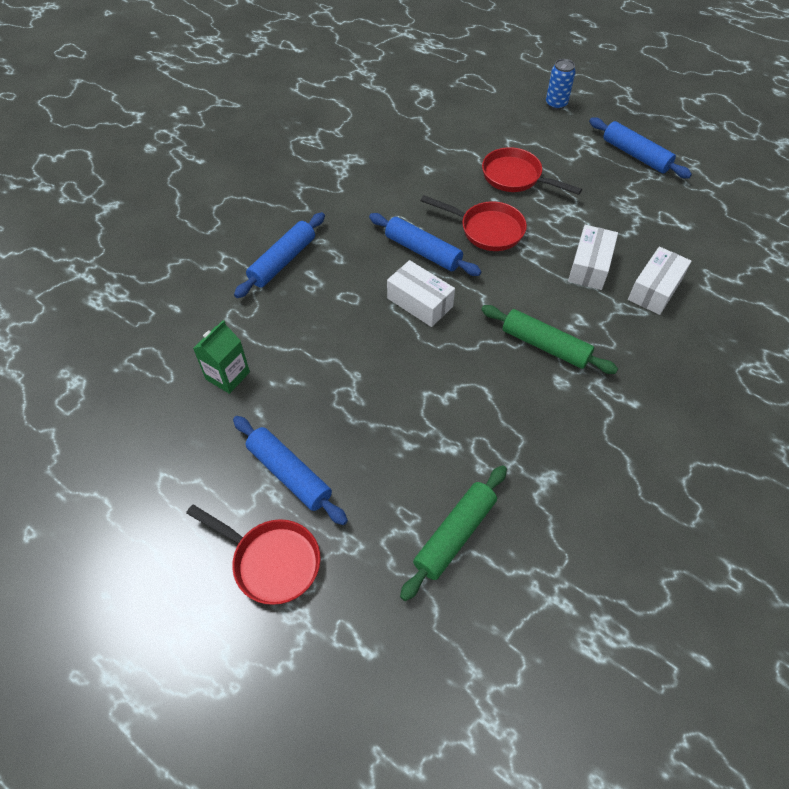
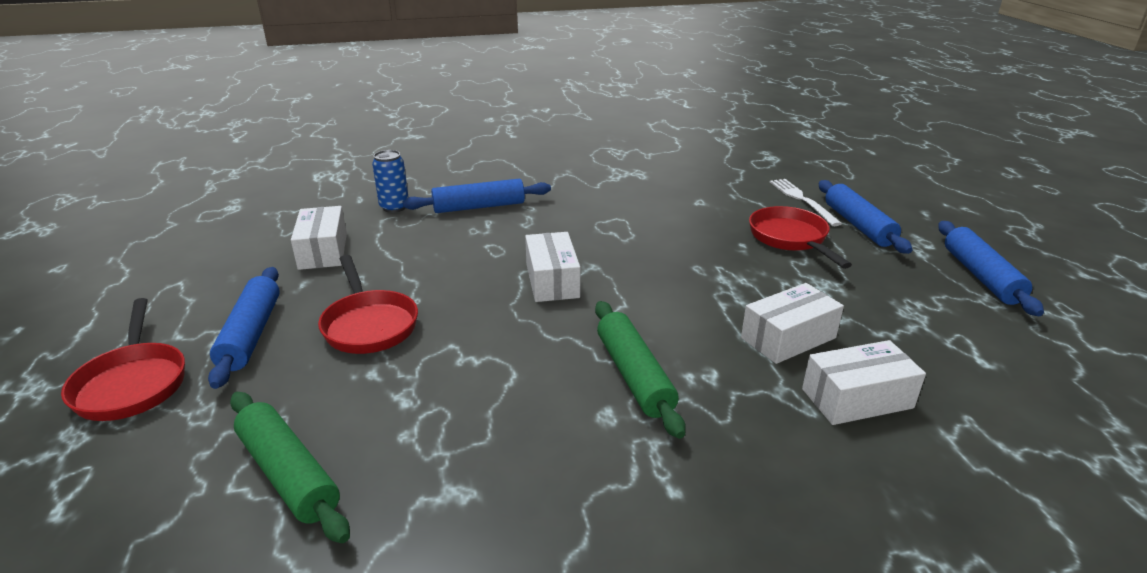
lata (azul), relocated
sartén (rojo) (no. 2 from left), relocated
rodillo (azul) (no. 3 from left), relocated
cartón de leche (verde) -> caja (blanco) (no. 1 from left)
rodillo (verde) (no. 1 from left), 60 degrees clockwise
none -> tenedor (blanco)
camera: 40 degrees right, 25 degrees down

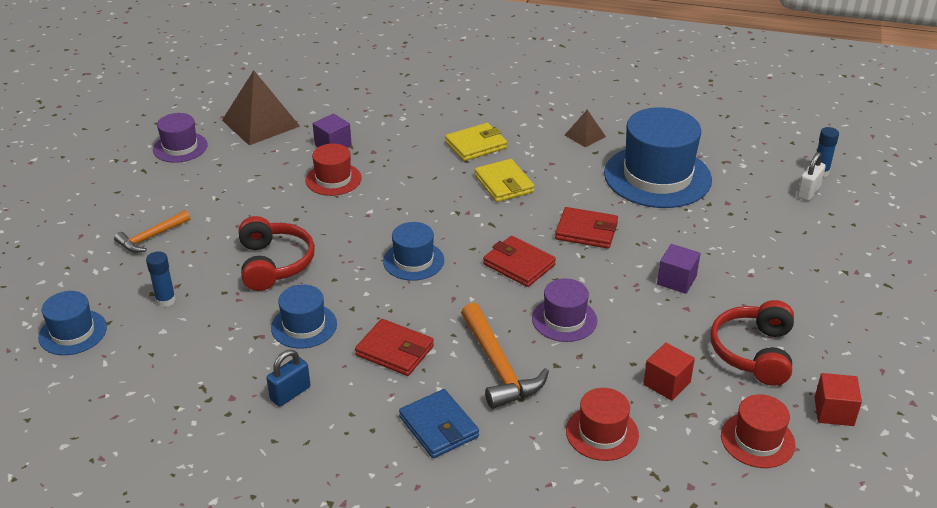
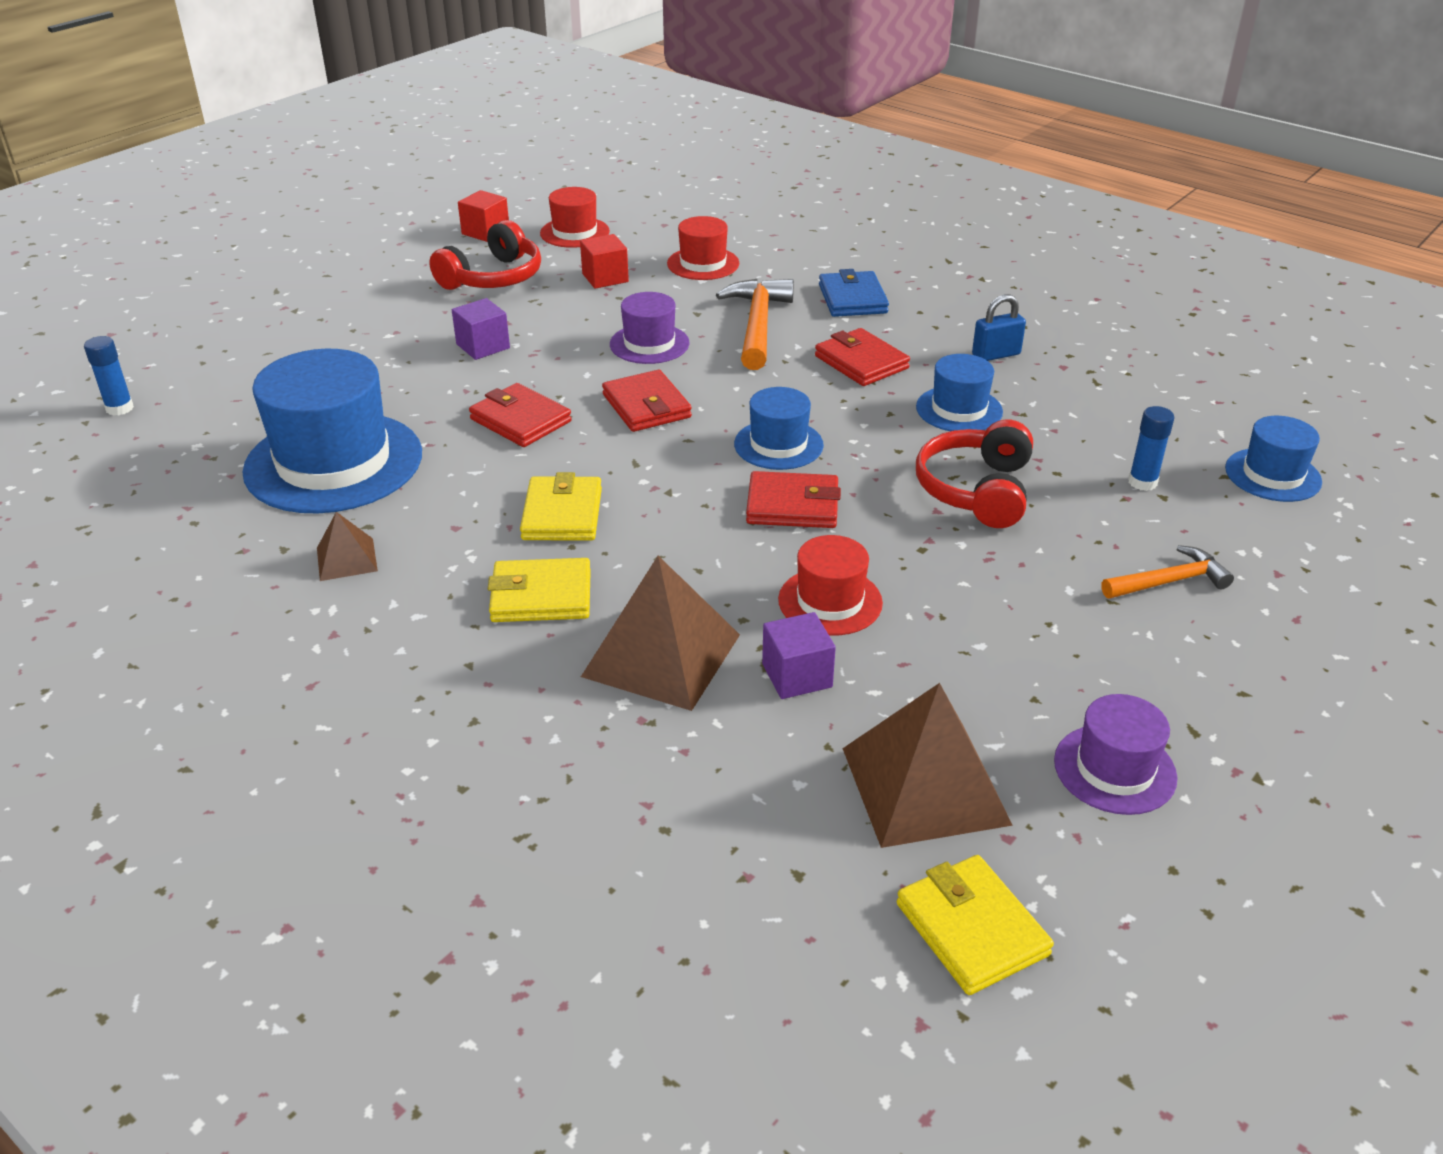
candado (blanco) -> none
none -> cartera (rojo) (no. 3 from left)
none -> pirámide (marrón) (no. 2 from left)
none -> cartera (amarillo) (no. 3 from left)
camera: 155 degrees left, 0 degrees up

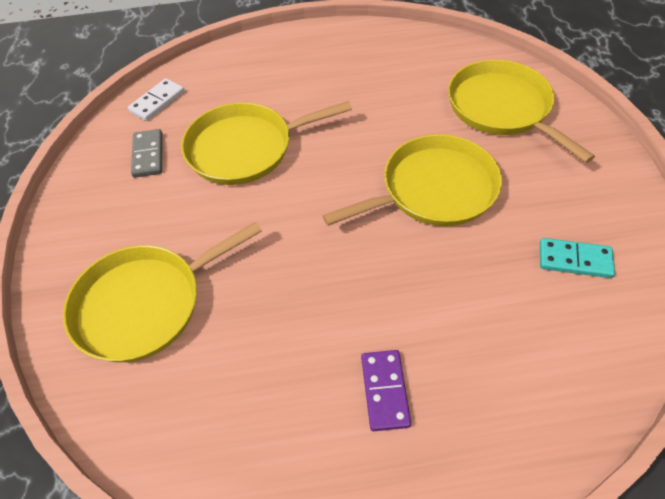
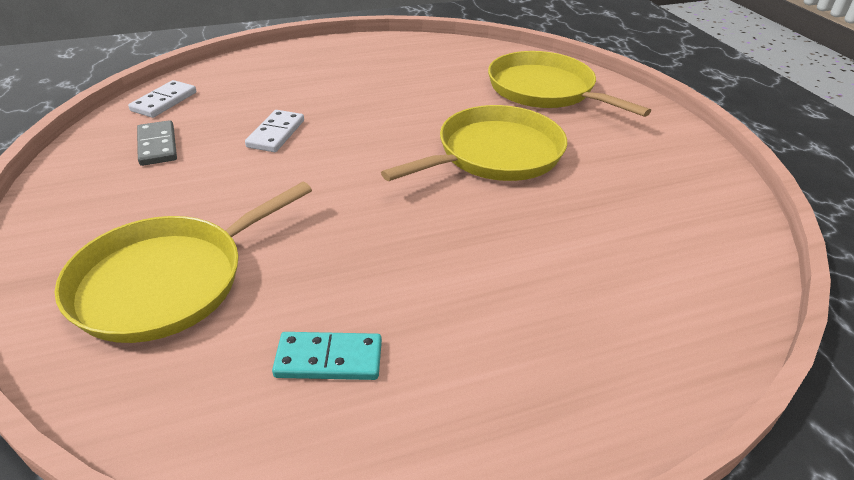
sartén (amarillo) (no. 2 from left) -> ficha de dominó (blanco) (no. 2 from left)
ficha de dominó (turquesa), relocated
ficha de dominó (morado) -> none
camera: 15 degrees left, 15 degrees down

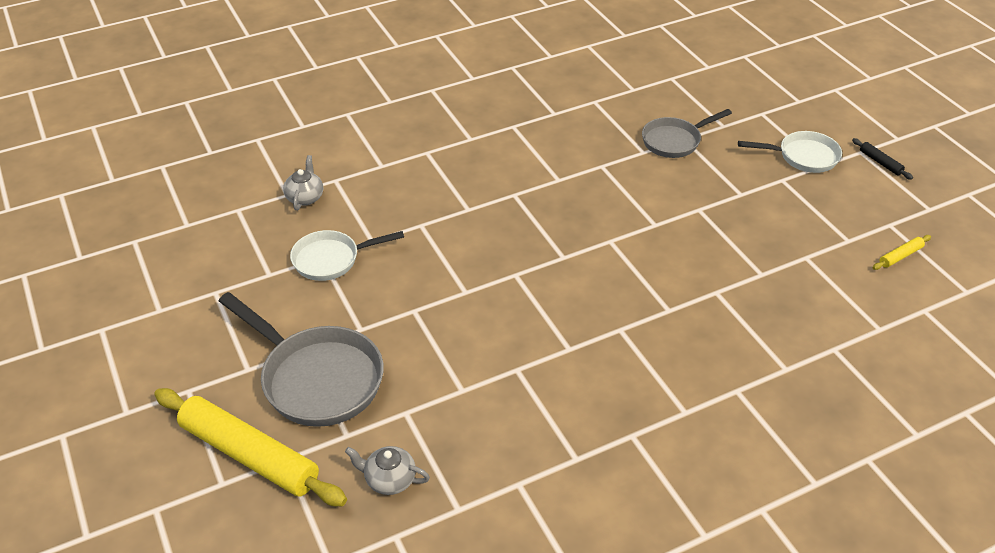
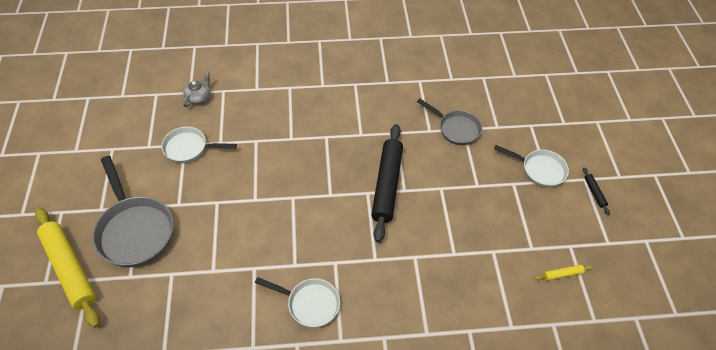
sartén (gris) (no. 2 from left), 135 degrees counterclockwise
tetera (gris) (no. 2 from left) -> none
none -> rodillo (negro) (no. 1 from left)
none -> sartén (blanco) (no. 2 from left)
camera: 20 degrees right, 10 degrees up

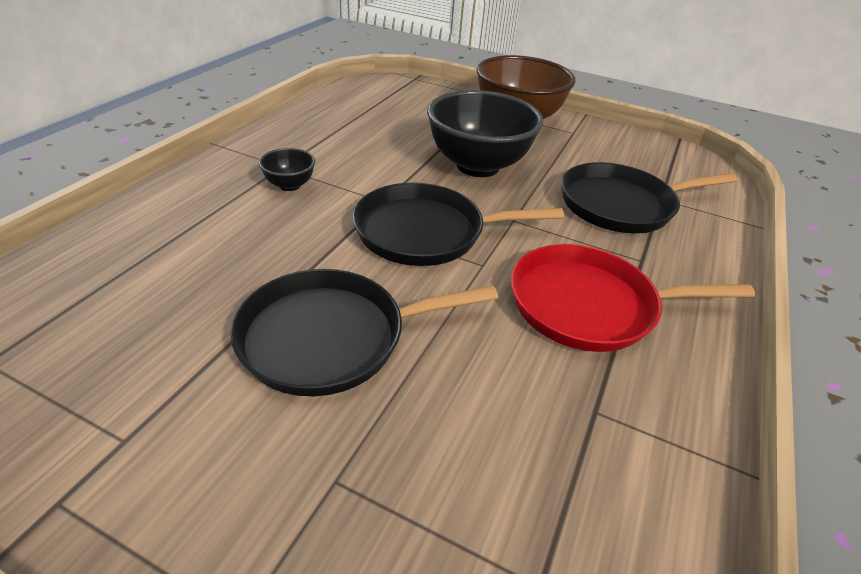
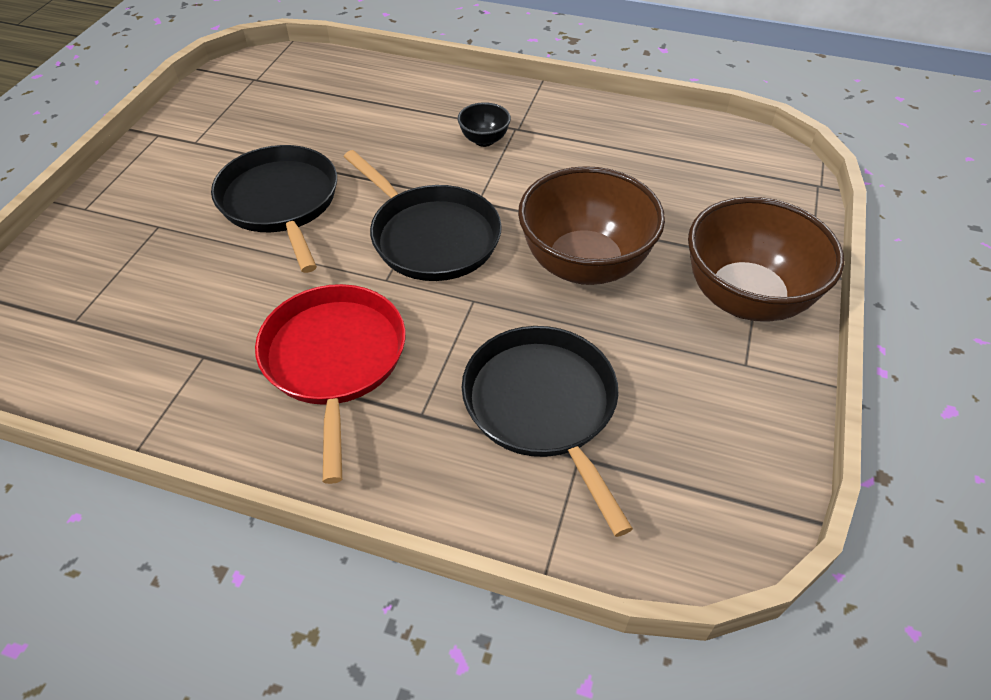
cuenco (negro) (no. 2 from left) -> cuenco (marrón) (no. 1 from left)
sartén (negro) (no. 2 from left), 150 degrees clockwise
camera: 85 degrees right, 10 degrees up

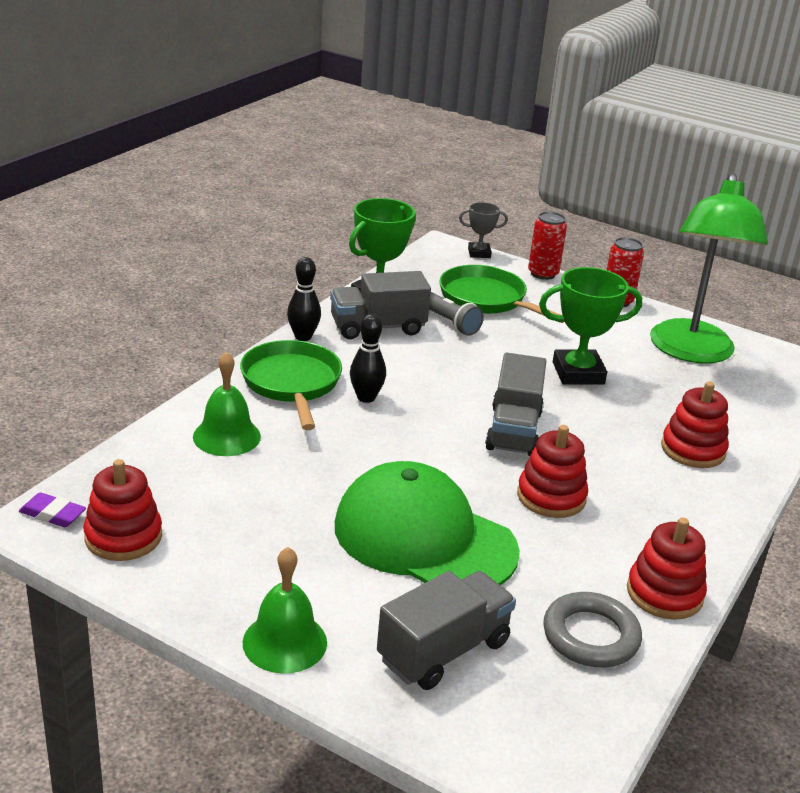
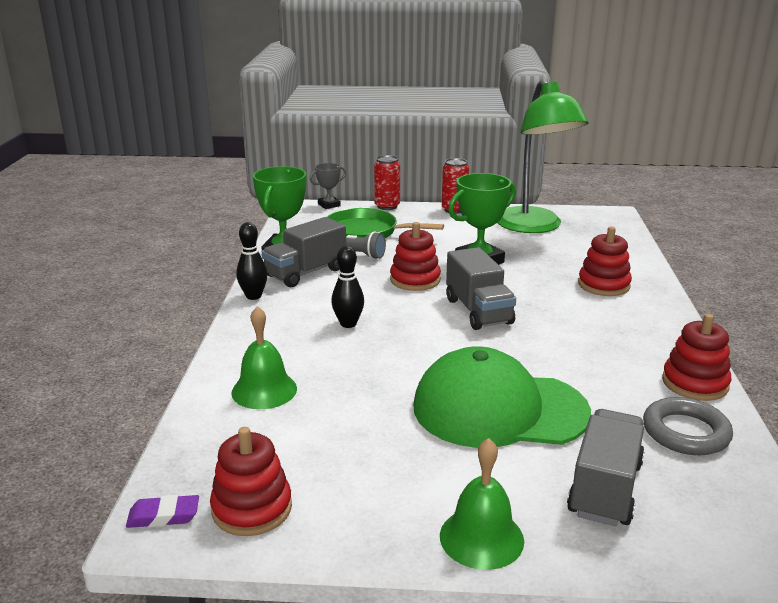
sartén (verde) (no. 1 from left) -> none
juguete apilable (rojo) (no. 2 from left), relocated
camera: 25 degrees left, 5 degrees down

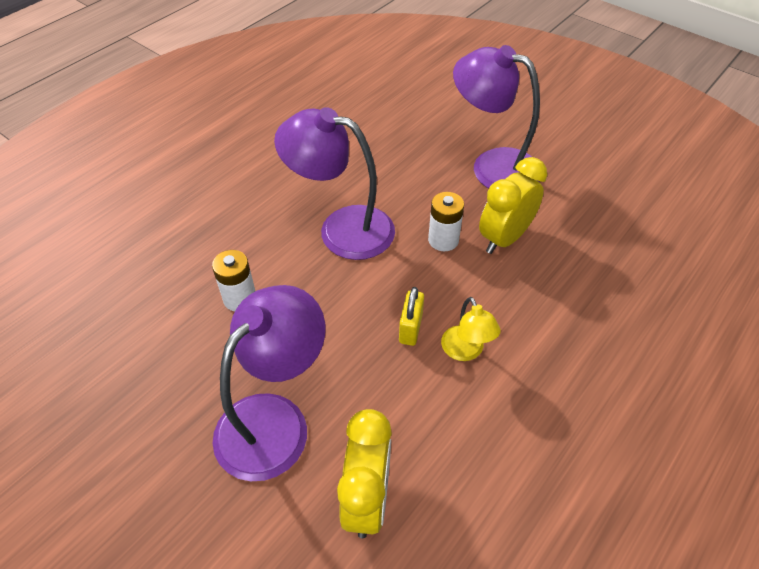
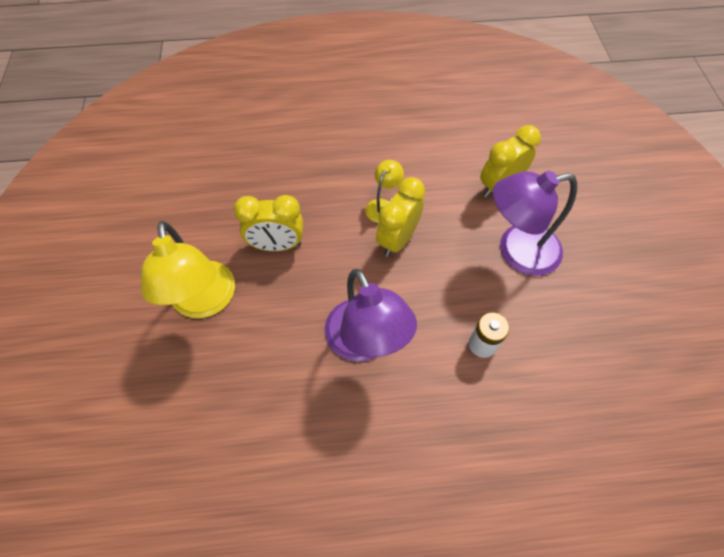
lámpara (morado) (no. 3 from left) -> lámpara (amarillo) (no. 1 from left)
pila (blanco) (no. 2 from left) -> none
candado (amarillo) -> despertador (amarillo) (no. 2 from left)
camera: 135 degrees left, 10 degrees up

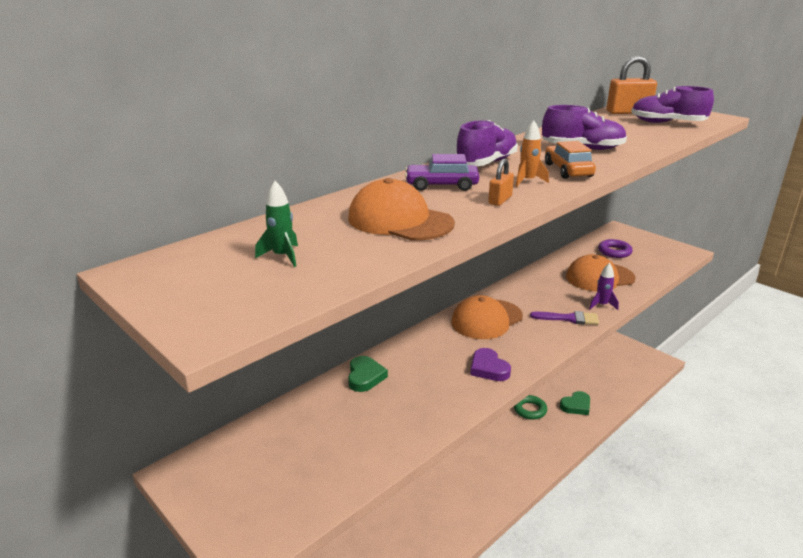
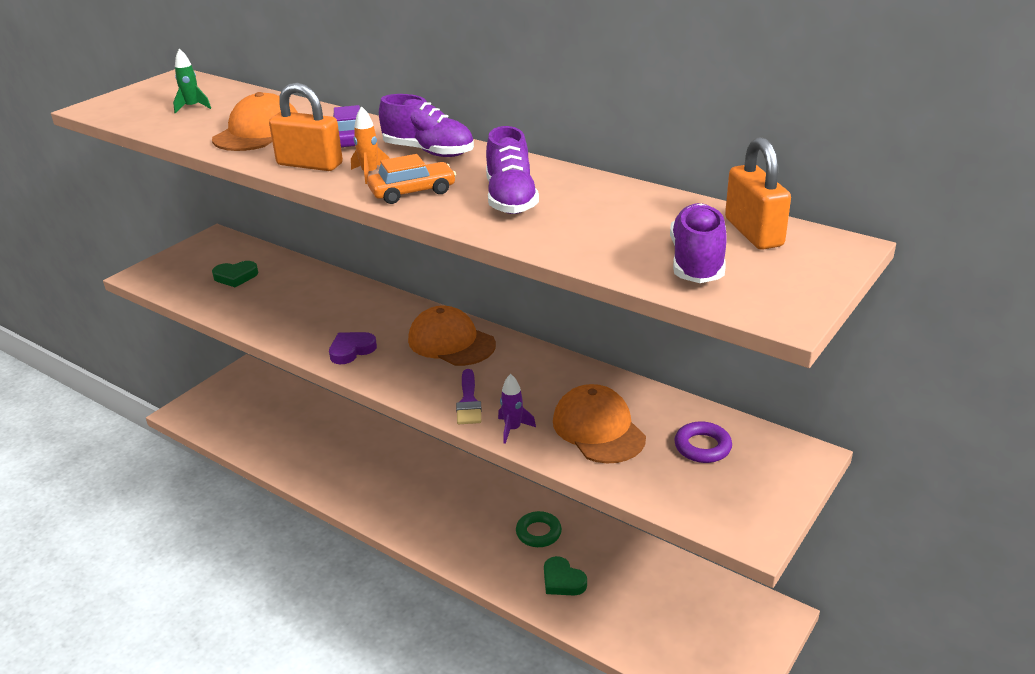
candado (naranja) (no. 1 from left), x1.90
corazón (verde) (no. 1 from left), relocated
camera: 80 degrees right, 5 degrees up

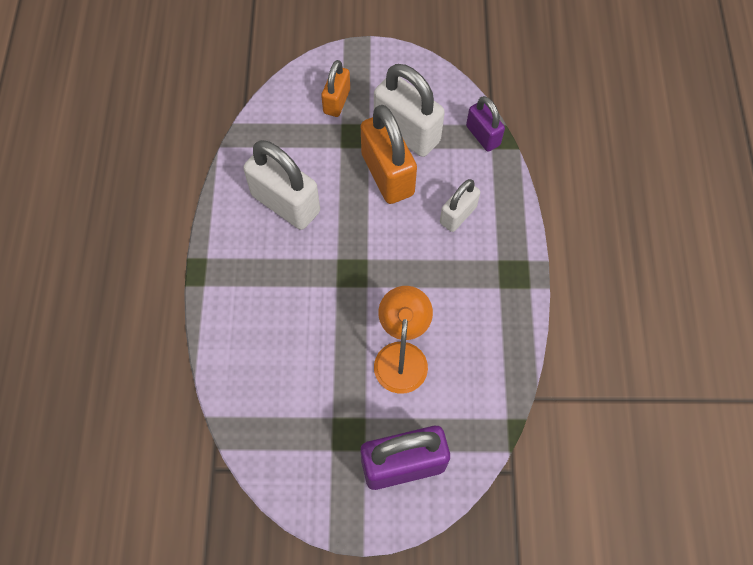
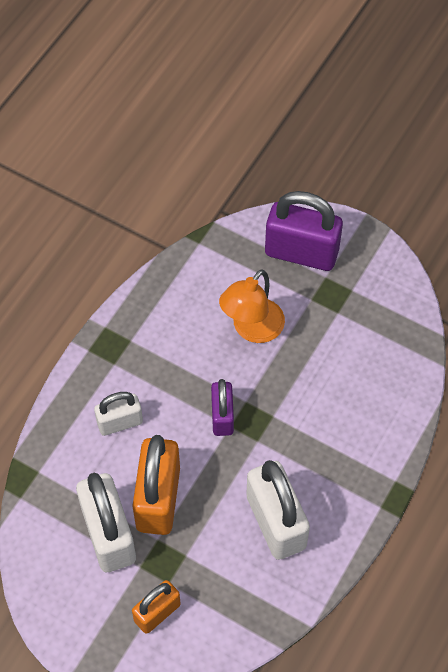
candado (morado) (no. 2 from left in the first image) -> candado (morado) (no. 1 from left), relocated
camera: 150 degrees left, 5 degrees down

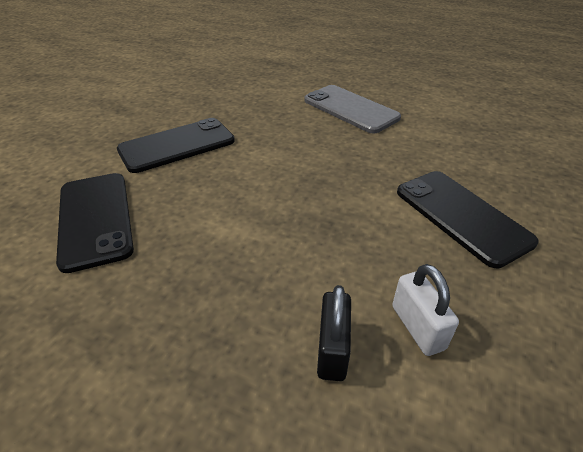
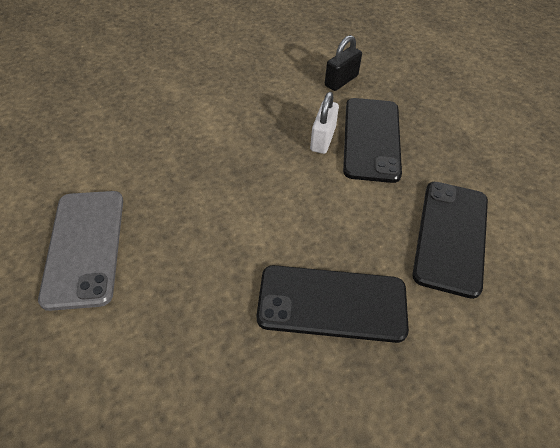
móvil (negro) (no. 3 from left in the first image) -> móvil (negro) (no. 2 from left), relocated
candado (blanco), relocated
camera: 145 degrees left, 10 degrees up

